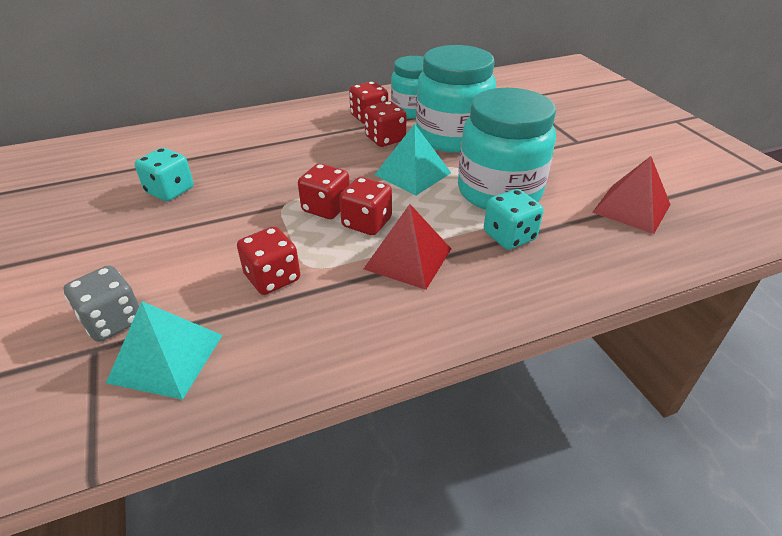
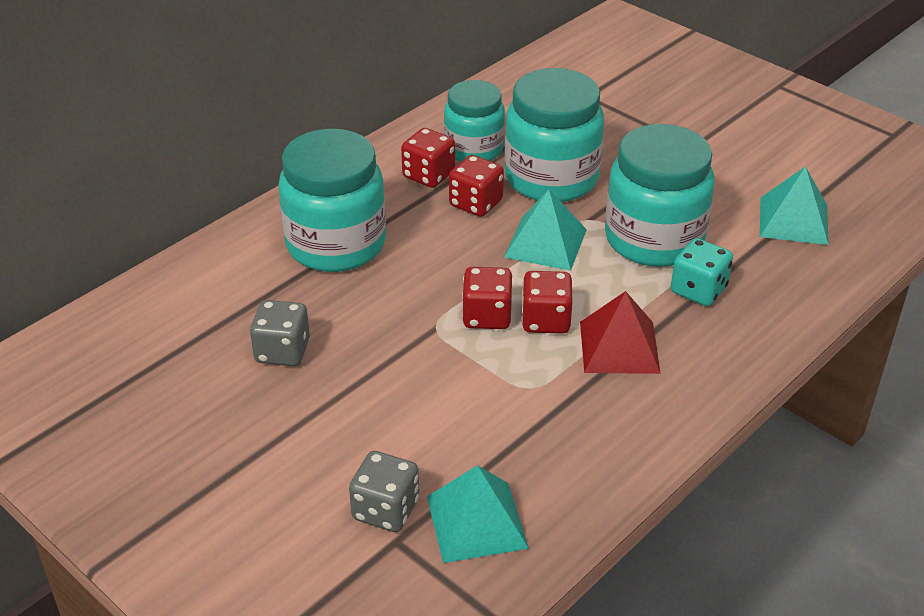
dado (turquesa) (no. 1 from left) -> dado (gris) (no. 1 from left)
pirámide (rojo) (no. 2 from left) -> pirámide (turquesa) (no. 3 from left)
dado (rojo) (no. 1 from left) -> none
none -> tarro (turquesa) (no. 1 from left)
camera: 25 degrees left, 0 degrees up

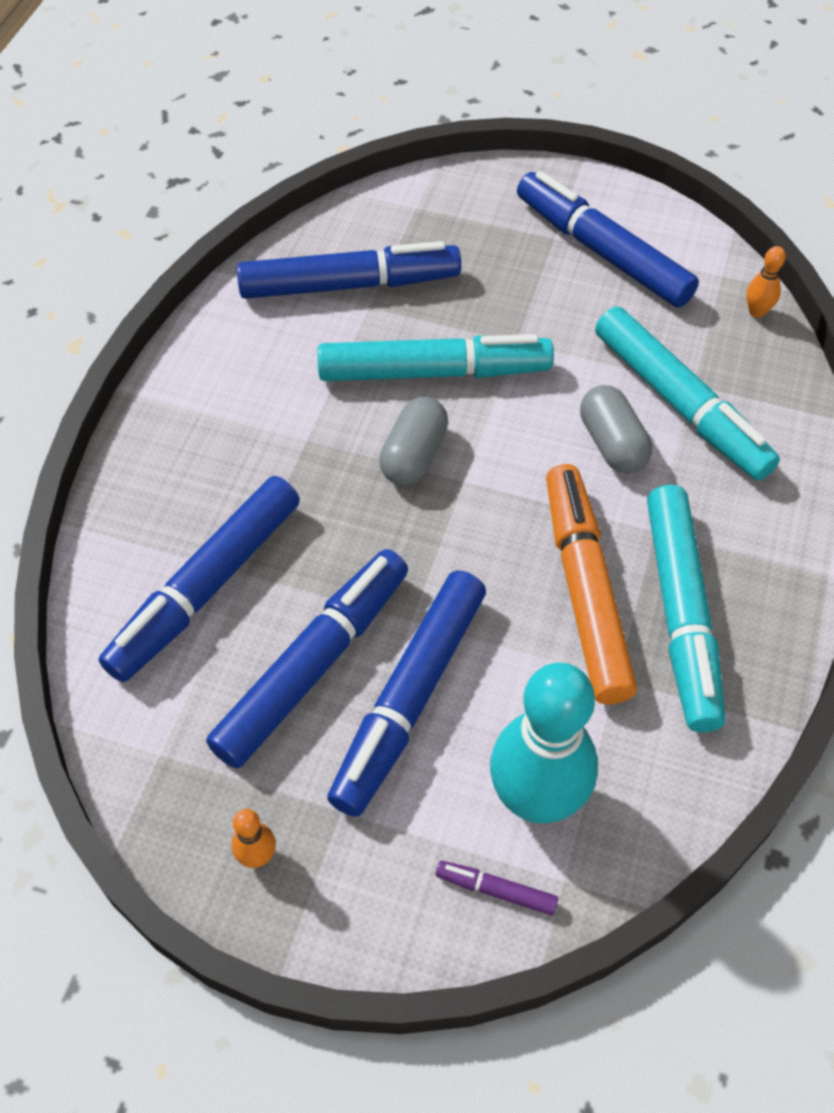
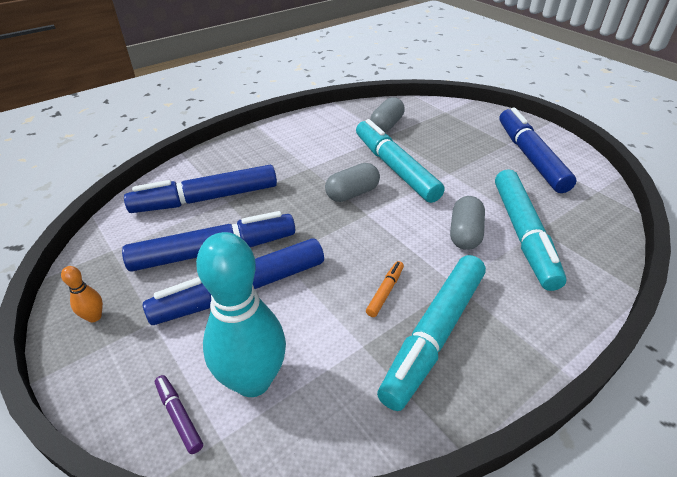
rotulador (azul) (no. 3 from left) -> cápsula (gris) (no. 2 from left)
bolo (naranja) (no. 2 from left) -> none
rotulador (turquesa) (no. 1 from left), 150 degrees counterclockwise
rotulador (naranja), x0.41
camera: 35 degrees right, 15 degrees down

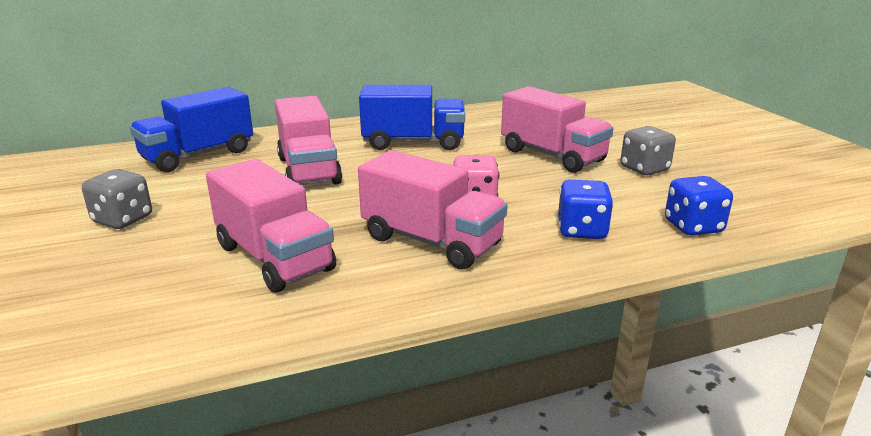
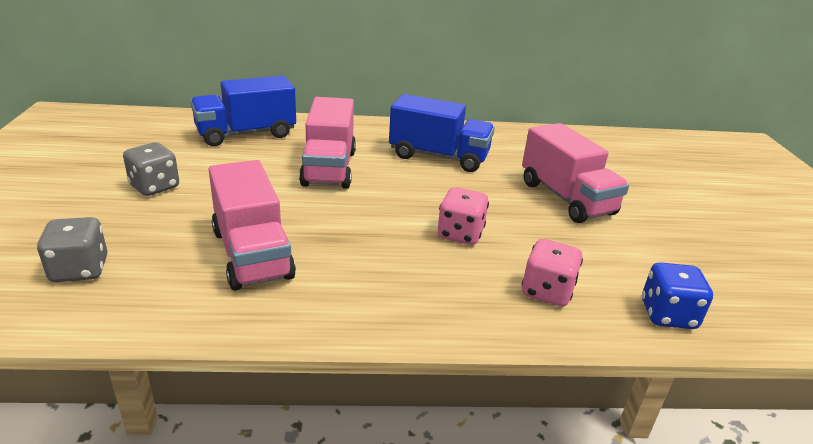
dado (gris) (no. 2 from left in the first image) -> dado (gris) (no. 1 from left), relocated
camión (rosa) (no. 3 from left) -> none
dado (azul) (no. 1 from left) -> dado (rosa) (no. 2 from left)
camera: 15 degrees right, 5 degrees up

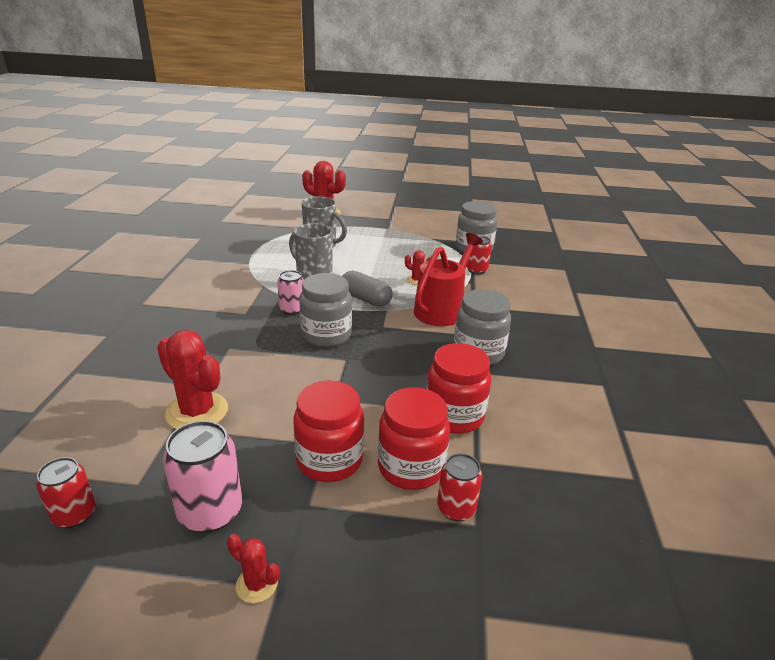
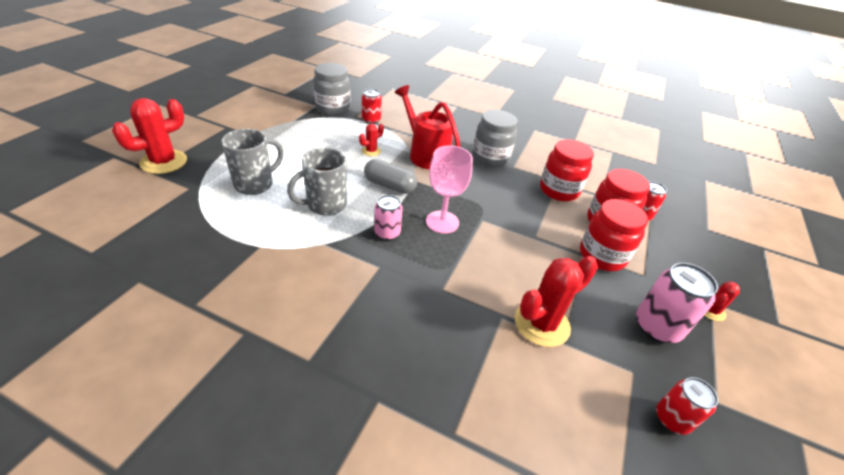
cápsula (gris), 60 degrees clockwise
tarro (gris) (no. 1 from left) -> copa (rosa)
camera: 75 degrees left, 10 degrees up

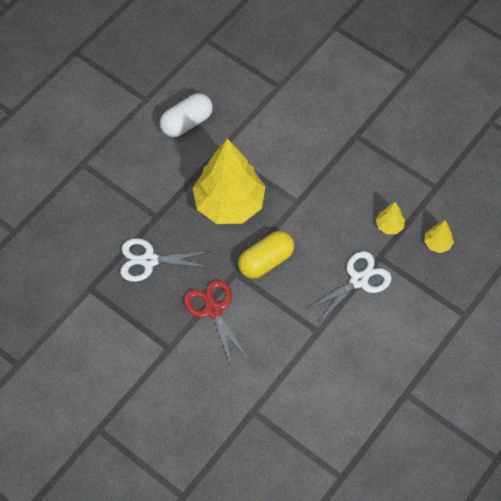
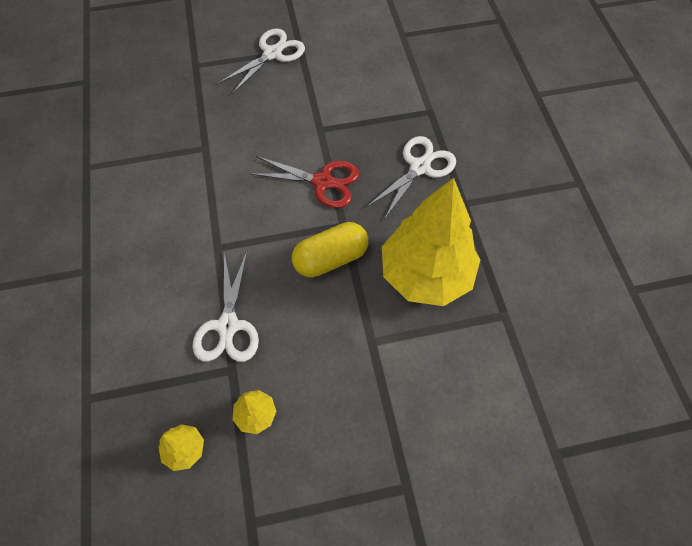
cápsula (blanco) -> none
cápsula (amarillo), 60 degrees clockwise
none -> tijeras (blanco) (no. 2 from left)
camera: 130 degrees right, 0 degrees up

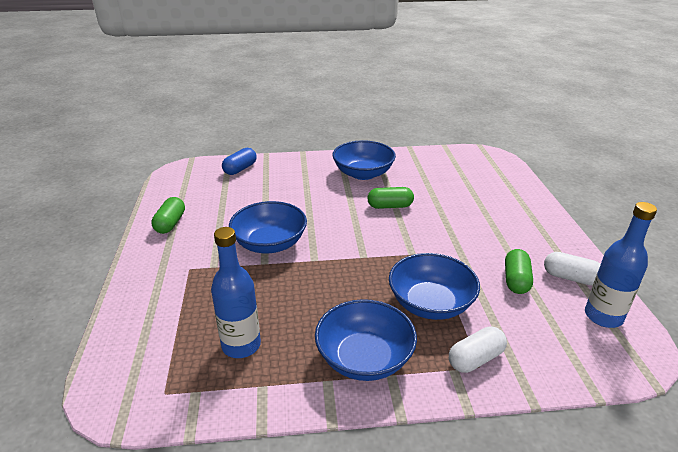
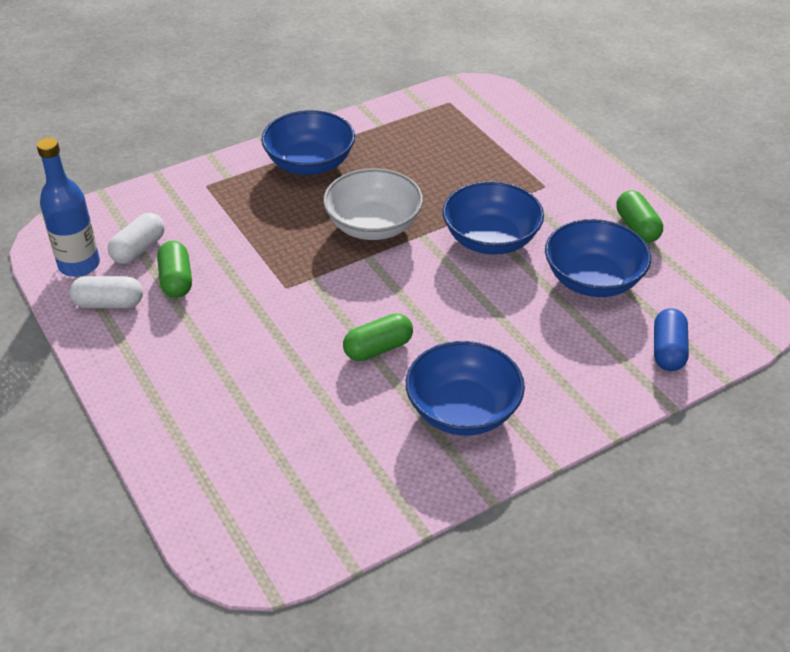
botella (azul) (no. 1 from left) -> none
cuenco (azul) (no. 4 from left), relocated
cápsula (blanco) (no. 1 from left in the first image) -> cápsula (blanco) (no. 2 from left), relocated
none -> cuenco (blanco)
camera: 155 degrees right, 10 degrees up

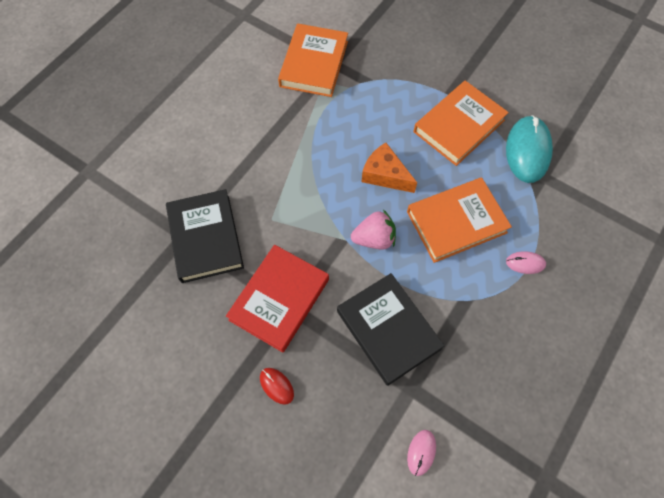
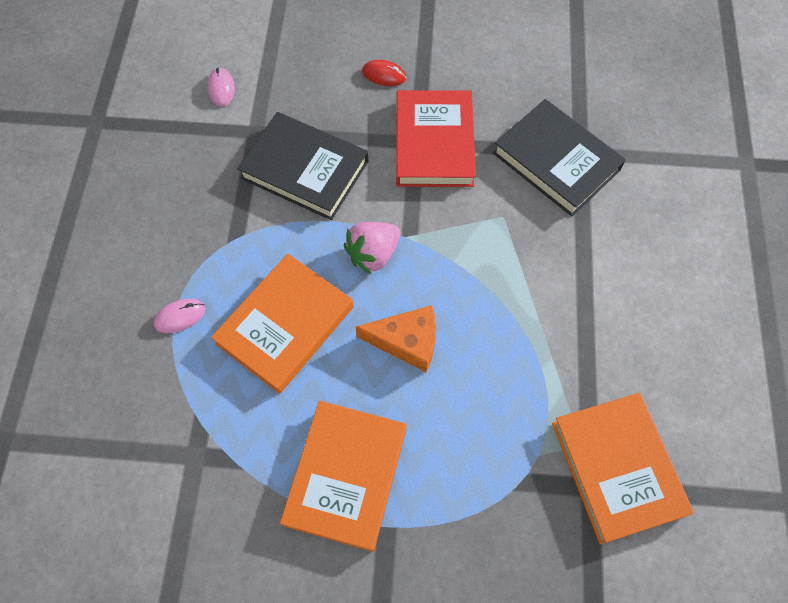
ratón (turquesa) -> none
camera: 150 degrees right, 0 degrees up

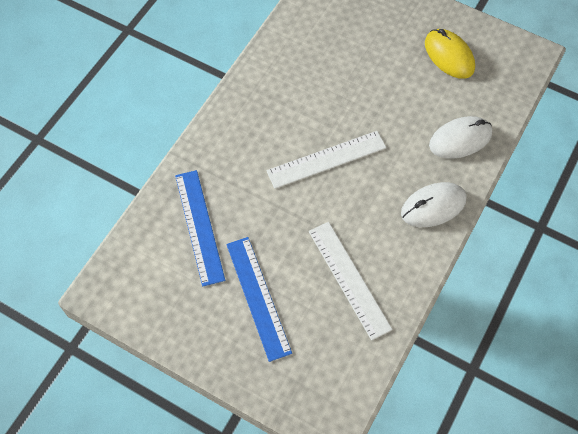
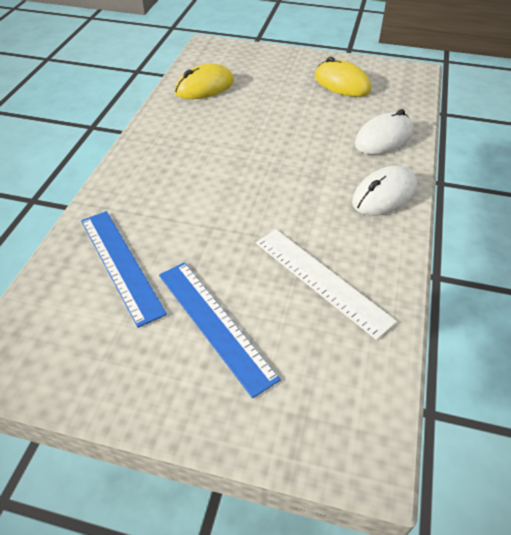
regla (blanco) (no. 1 from left) -> none
none -> ratón (amarillo) (no. 1 from left)
camera: 15 degrees left, 15 degrees down

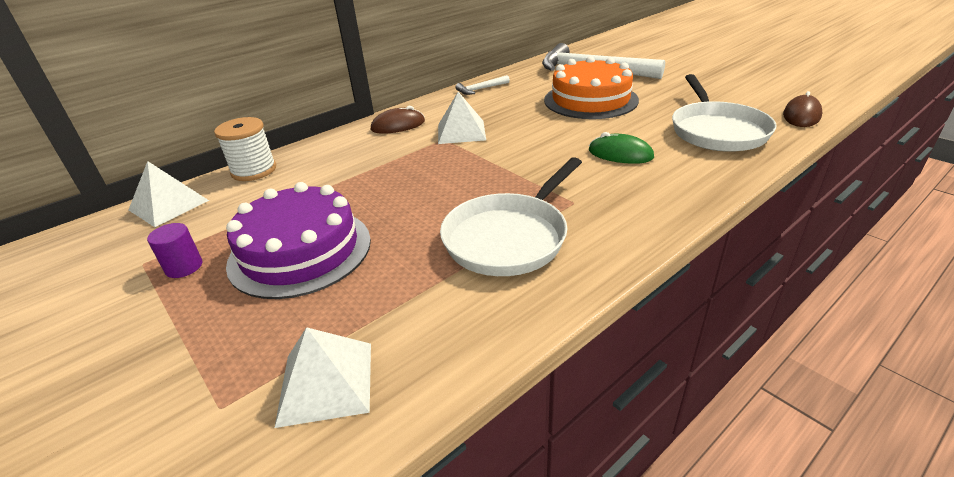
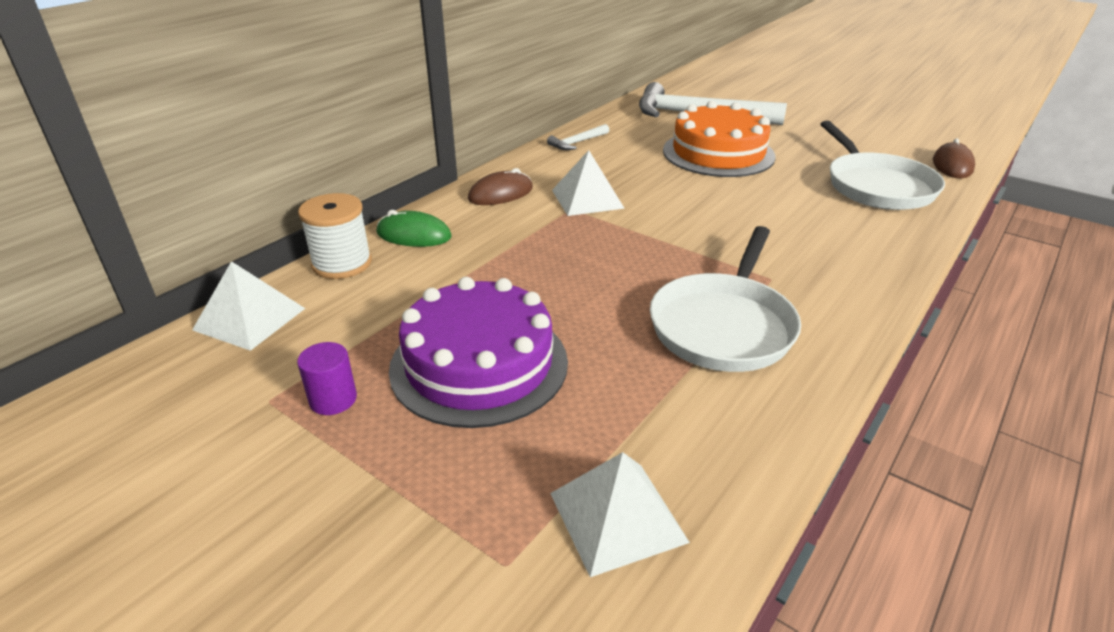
ratón (verde), relocated
camera: 15 degrees left, 0 degrees up

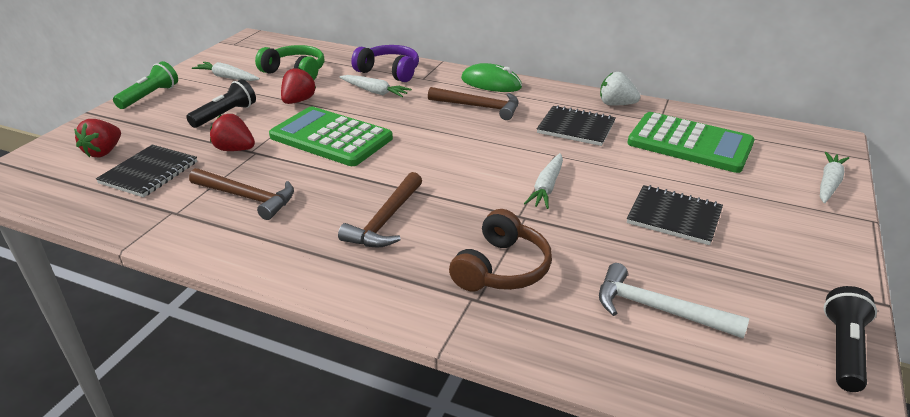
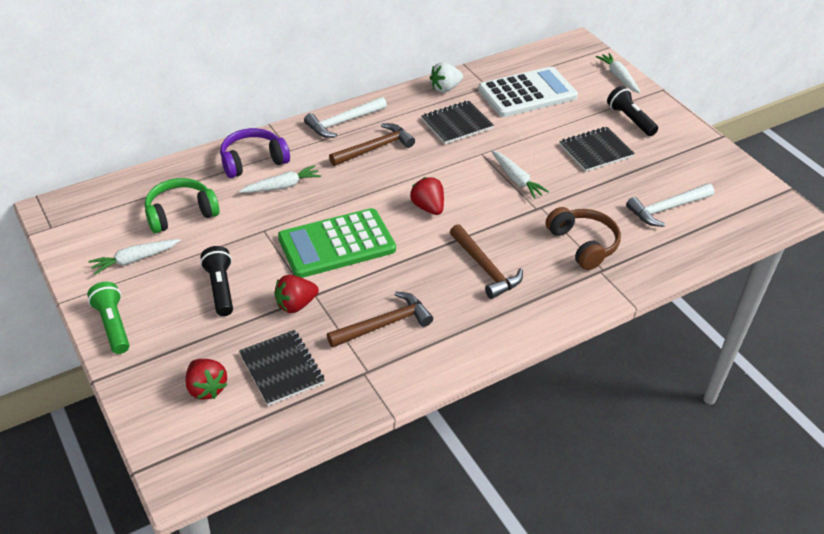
ratón (verde) -> martillo (blanco) (no. 1 from left)
fresa (rojo) (no. 3 from left), relocated
calculadora (verde) (no. 2 from left) -> calculadora (blanco)
lámpara de mano (negro) (no. 2 from left), relocated
camera: 55 degrees left, 10 degrees up

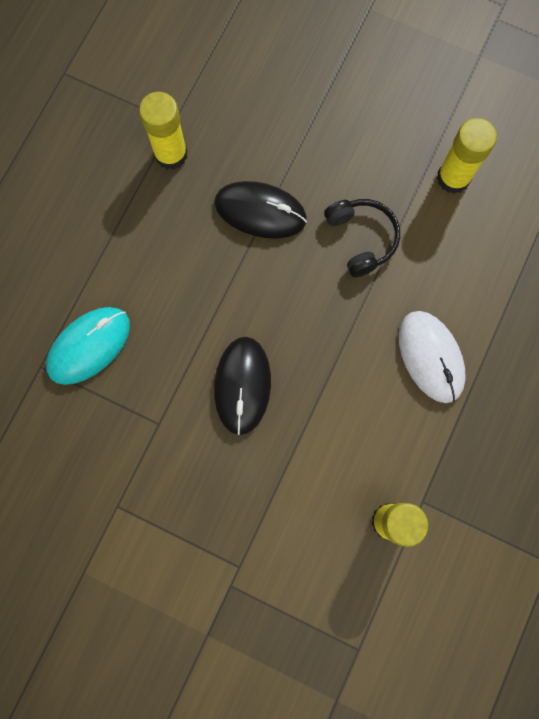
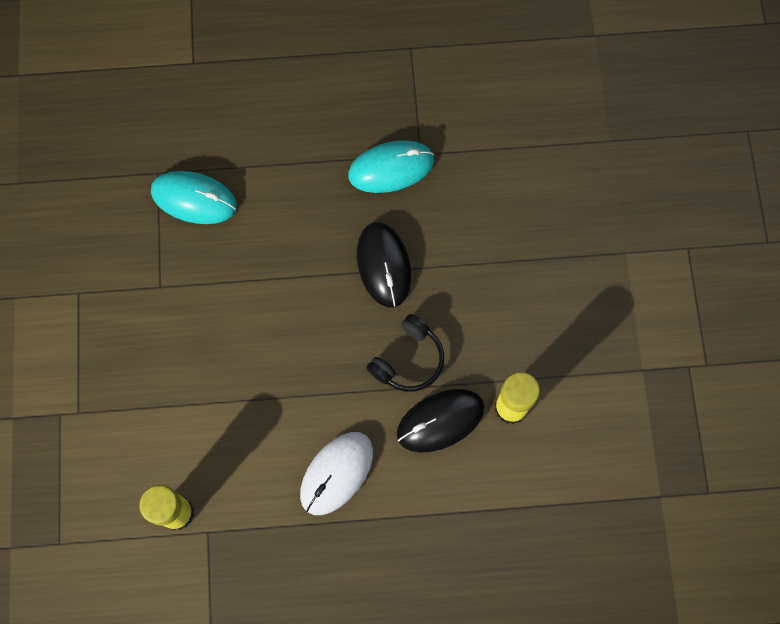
barra de pegamento (amarillo) (no. 1 from left) -> ratón (turquesa) (no. 2 from left)
ratón (negro) (no. 1 from left in the first image) -> ratón (negro) (no. 2 from left), relocated
camera: 60 degrees right, 5 degrees down

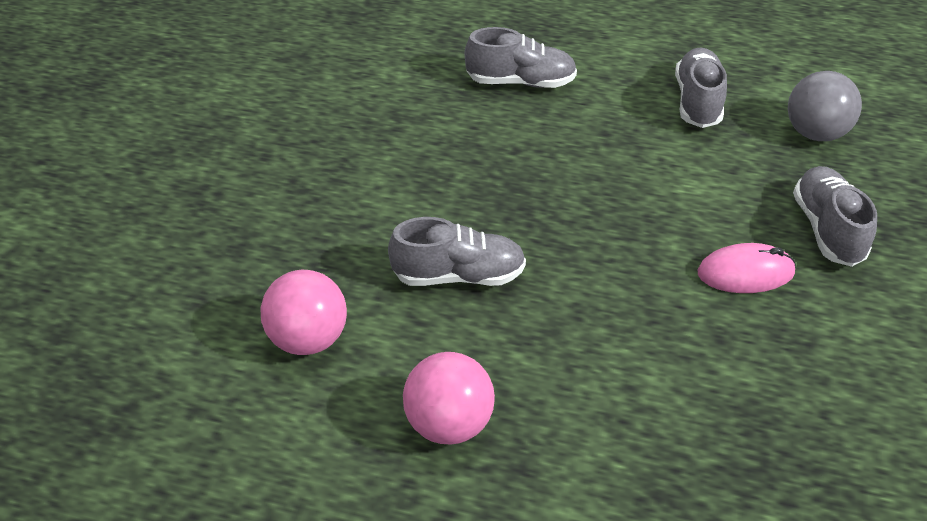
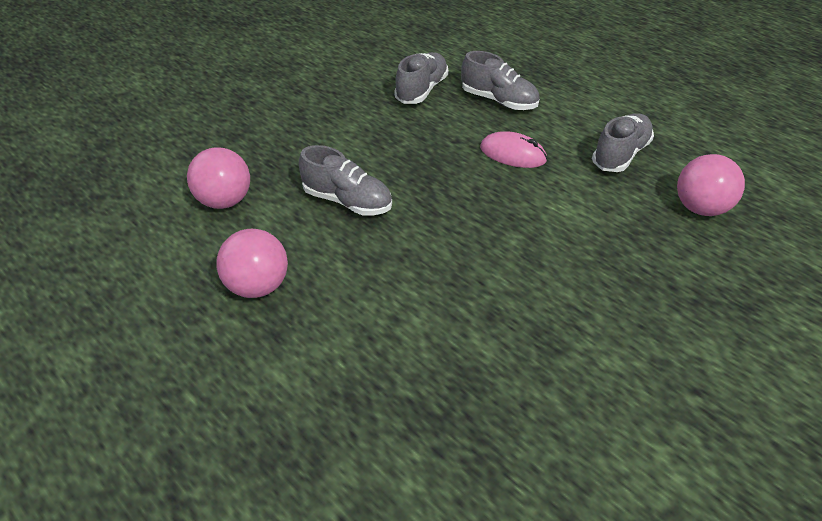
pelota (gris) -> pelota (rosa) (no. 3 from left)
zapato (gris) (no. 4 from left in the first image) -> zapato (gris) (no. 2 from left), relocated
ratón (rosa), relocated
camera: 30 degrees right, 0 degrees up

